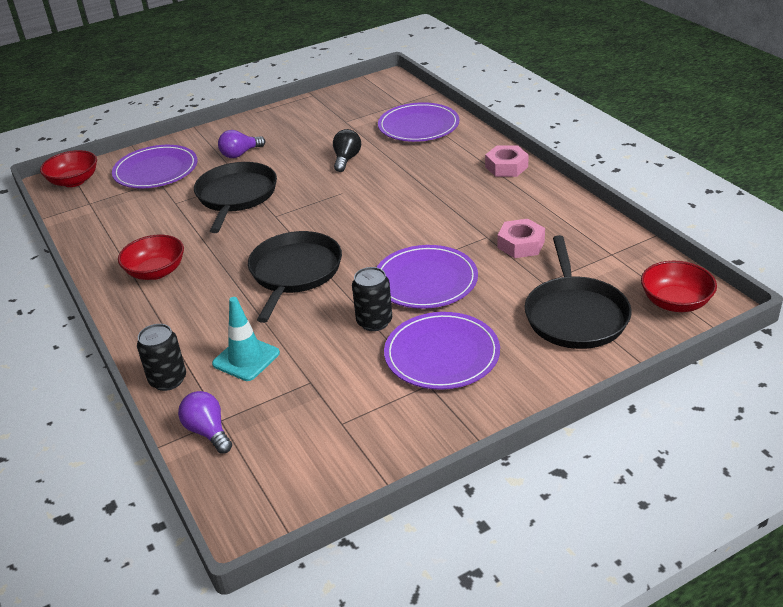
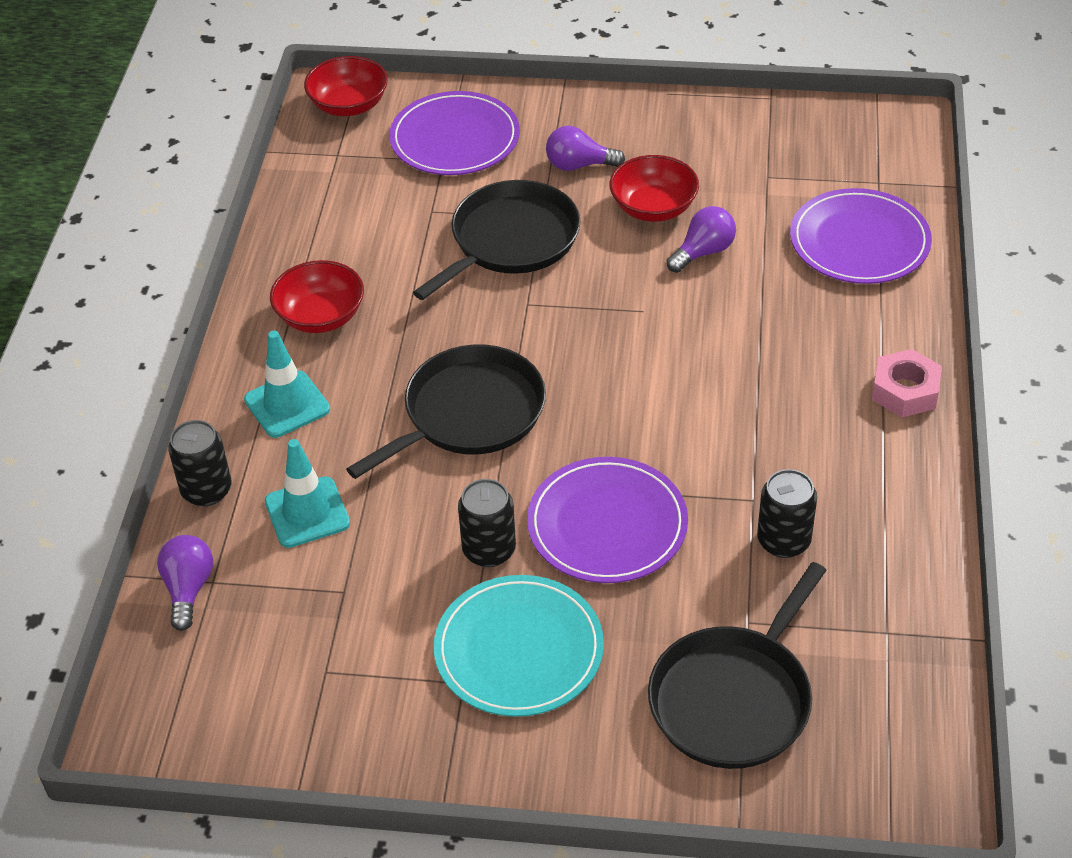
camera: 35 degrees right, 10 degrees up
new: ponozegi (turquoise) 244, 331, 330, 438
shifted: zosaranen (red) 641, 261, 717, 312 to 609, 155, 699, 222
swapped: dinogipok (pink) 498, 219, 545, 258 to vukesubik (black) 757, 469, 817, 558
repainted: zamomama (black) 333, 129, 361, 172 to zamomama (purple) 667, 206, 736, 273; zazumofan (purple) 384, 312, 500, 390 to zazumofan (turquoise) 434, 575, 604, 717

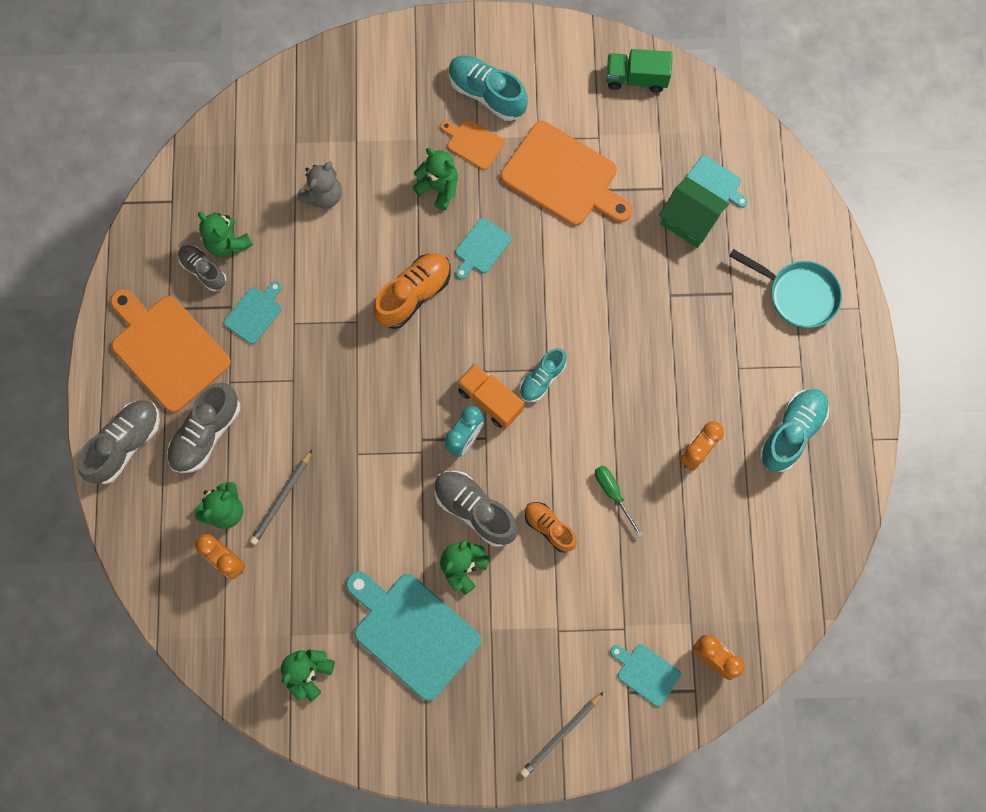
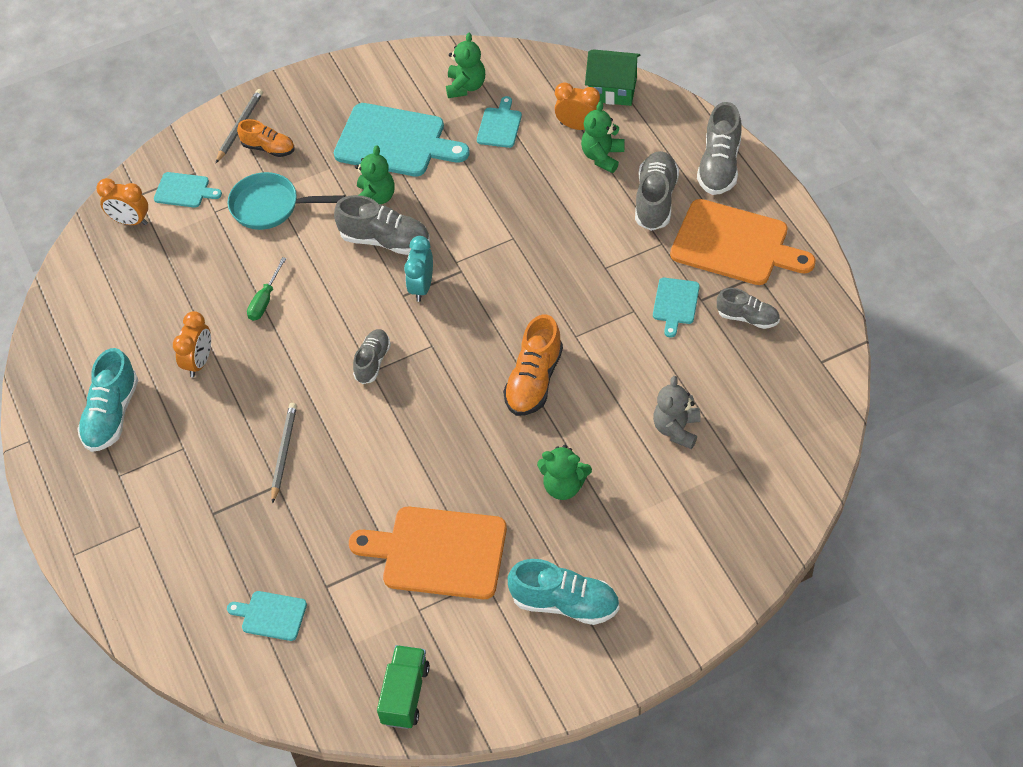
camera: 160 degrees right, 20 degrees down
gone: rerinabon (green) 198, 212, 253, 257; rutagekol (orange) 440, 119, 505, 170; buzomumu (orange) 457, 363, 524, 429
shifted: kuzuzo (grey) 250, 450, 312, 545 to 271, 403, 297, 504; rutagekol (turquoise) 455, 218, 511, 279 to 477, 96, 522, 148; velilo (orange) 525, 502, 577, 553 to 237, 119, 295, 157; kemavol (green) 659, 177, 729, 248 to 585, 49, 641, 106; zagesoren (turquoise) 729, 249, 842, 328 to 227, 172, 345, 230
repainted: velilo (turquoise) 519, 348, 567, 402 to velilo (grey) 353, 329, 391, 384
rotated: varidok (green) 595, 465, 643, 537 = 247, 257, 286, 321 75 degrees clockwise; buzomumu (green) 606, 49, 672, 93 = 377, 645, 430, 729 60 degrees counterclockwise

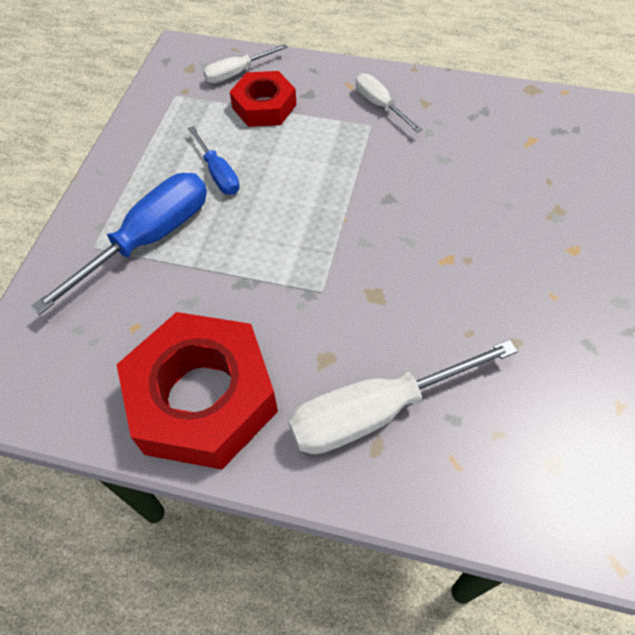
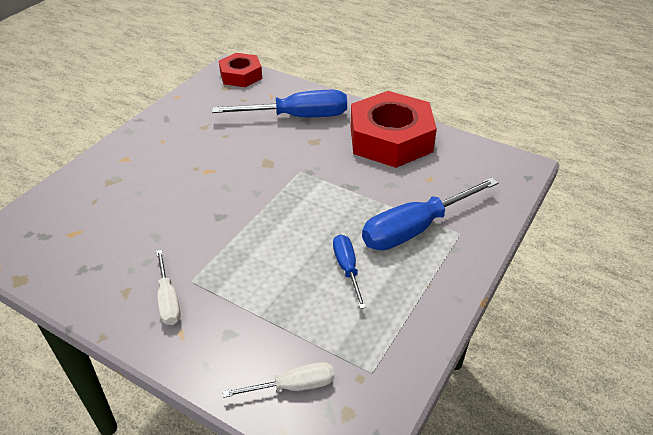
camera: 165 degrees left, 15 degrees down
shifted: dinogipok (red) 230, 71, 297, 127 to 219, 53, 262, 87
repainted: varidok (white) 289, 339, 518, 454 to varidok (blue) 212, 90, 347, 117

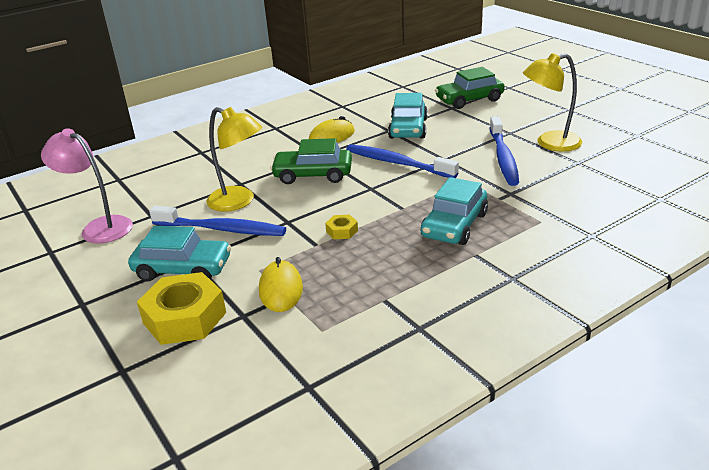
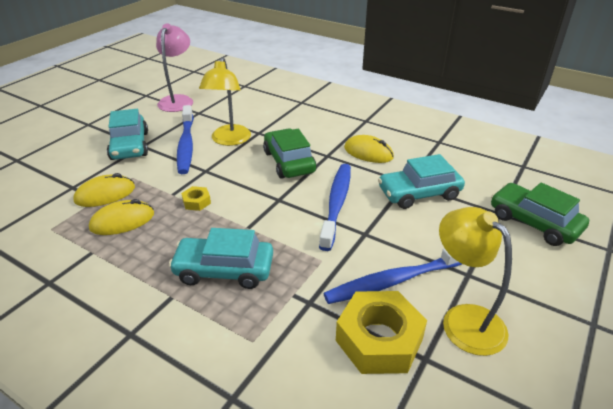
camera: 65 degrees right, 5 degrees up
new: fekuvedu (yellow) 89, 199, 154, 235
shifted: dinogipok (yellow) 137, 272, 226, 345 to 336, 291, 427, 374

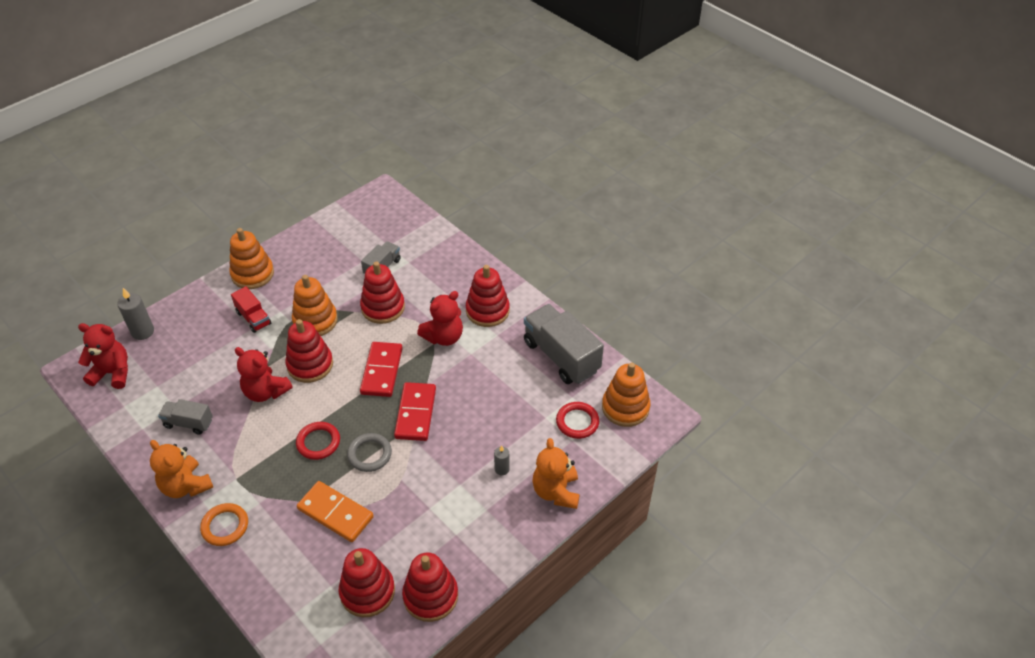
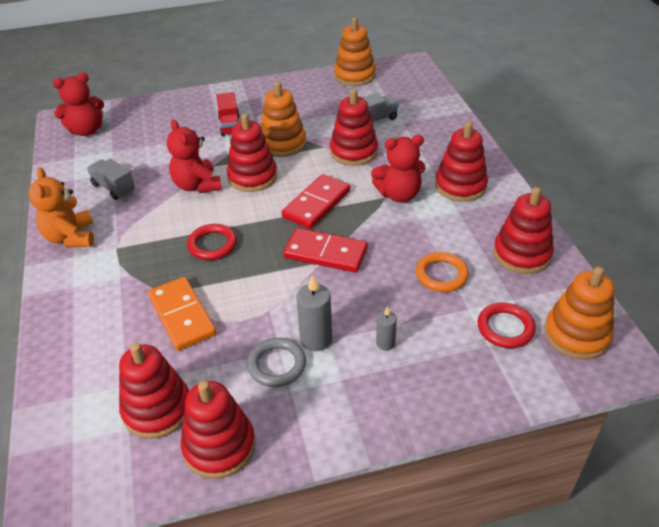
camera: 30 degrees right, 5 degrees down
gone: rerinabon (orange) 533, 438, 580, 509
shifted: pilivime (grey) 117, 288, 154, 340 to 296, 275, 332, 351; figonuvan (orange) 200, 503, 248, 546 to 416, 252, 469, 292; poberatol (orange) 229, 228, 274, 289 to 334, 17, 376, 86; figonuvan (grey) 347, 433, 392, 472 to 247, 338, 306, 387
swapped: buzomumu (grey) 524, 304, 604, 384 to poberatol (red) 493, 187, 554, 274
rotated: rerinabon (red) 78, 323, 128, 389 = 53, 72, 104, 136 120 degrees clockwise; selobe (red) 394, 382, 436, 441 = 283, 228, 368, 273 75 degrees clockwise

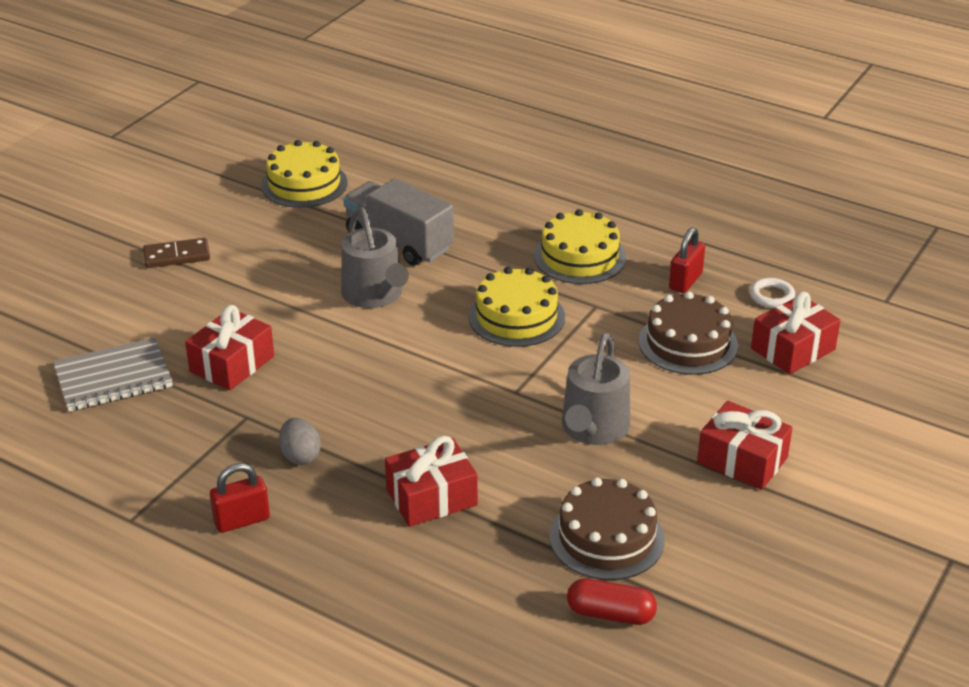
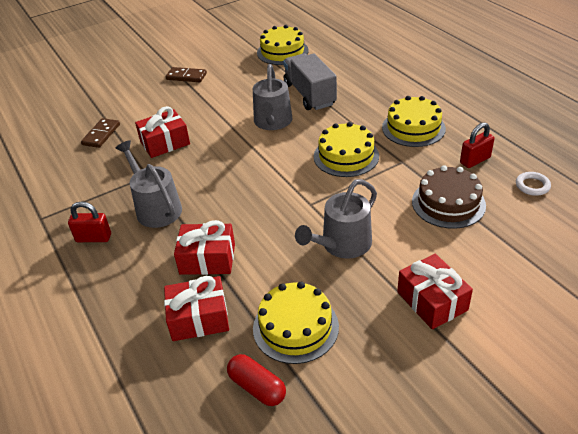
camera: 30 degrees right, 5 degrees up
shifted: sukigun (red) 751, 291, 841, 375 to 164, 276, 229, 341
swapped: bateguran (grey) 53, 337, 173, 411 to selobe (brown) 81, 118, 120, 148; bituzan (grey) 279, 418, 321, 465 to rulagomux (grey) 116, 140, 182, 228
repainted: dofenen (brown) 550, 477, 665, 580 to dofenen (yellow) 253, 282, 339, 364

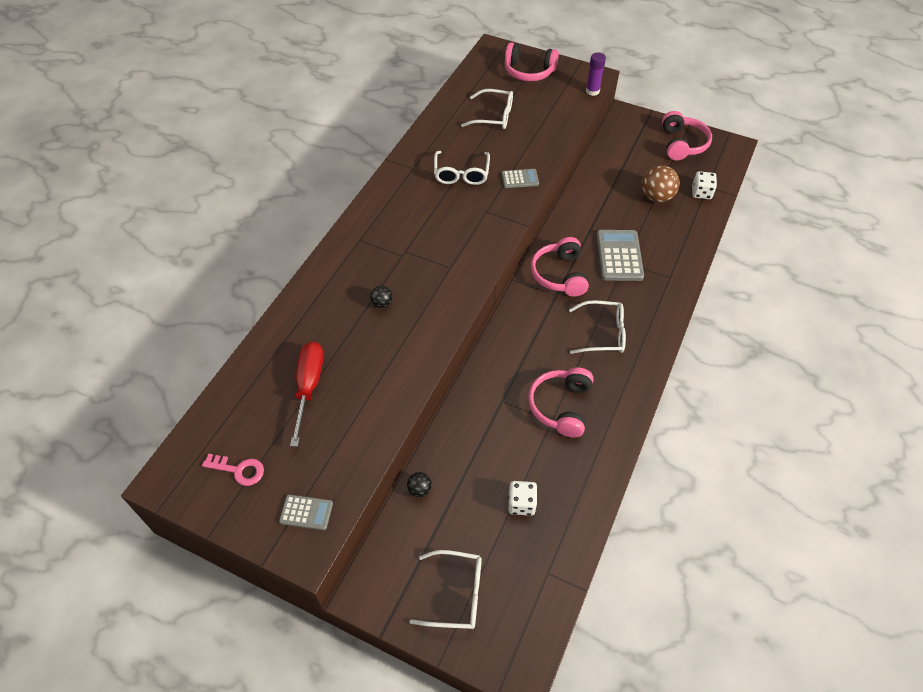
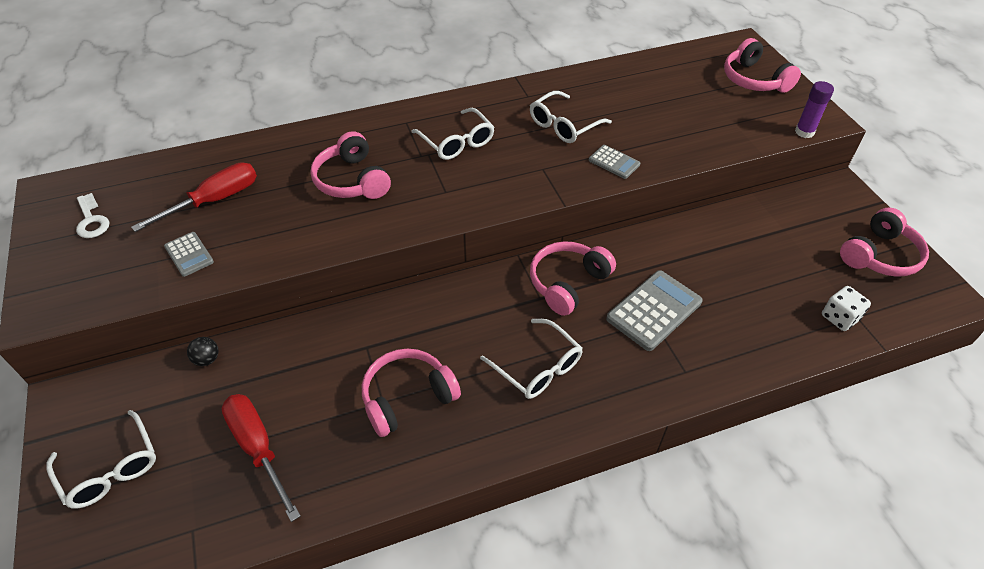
camera: 45 degrees right, 5 degrees down
gone: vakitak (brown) 642, 165, 680, 203
shifted: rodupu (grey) 279, 494, 333, 530 to 164, 232, 214, 277; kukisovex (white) 461, 89, 513, 129 to 411, 108, 494, 160
swapped: vakitak (black) 370, 286, 393, 308 to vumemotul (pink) 311, 131, 391, 199; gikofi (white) 508, 481, 537, 516 to varidok (red) 221, 394, 301, 522
repainted: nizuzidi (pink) 202, 454, 264, 486 to nizuzidi (white) 76, 193, 109, 238

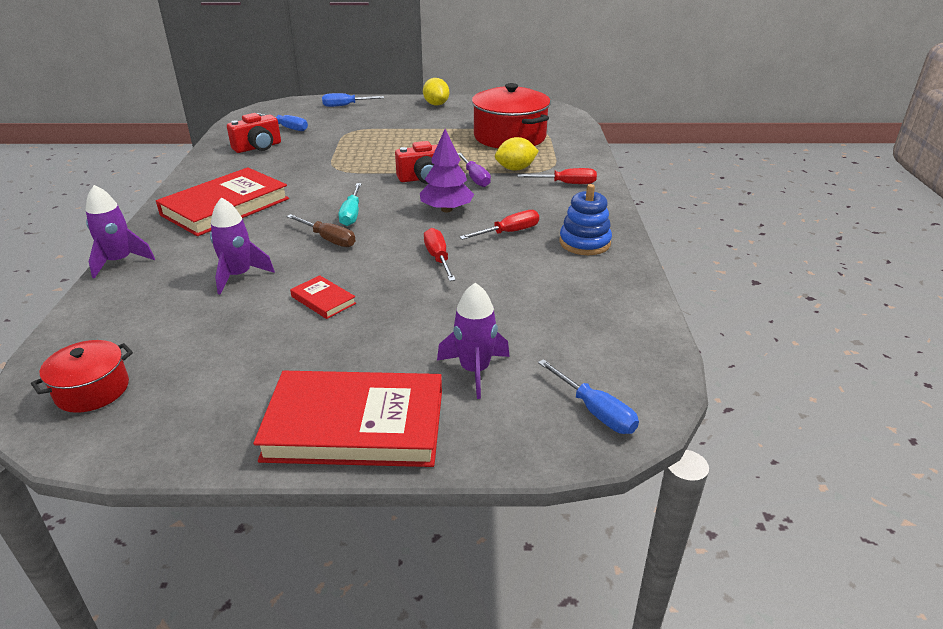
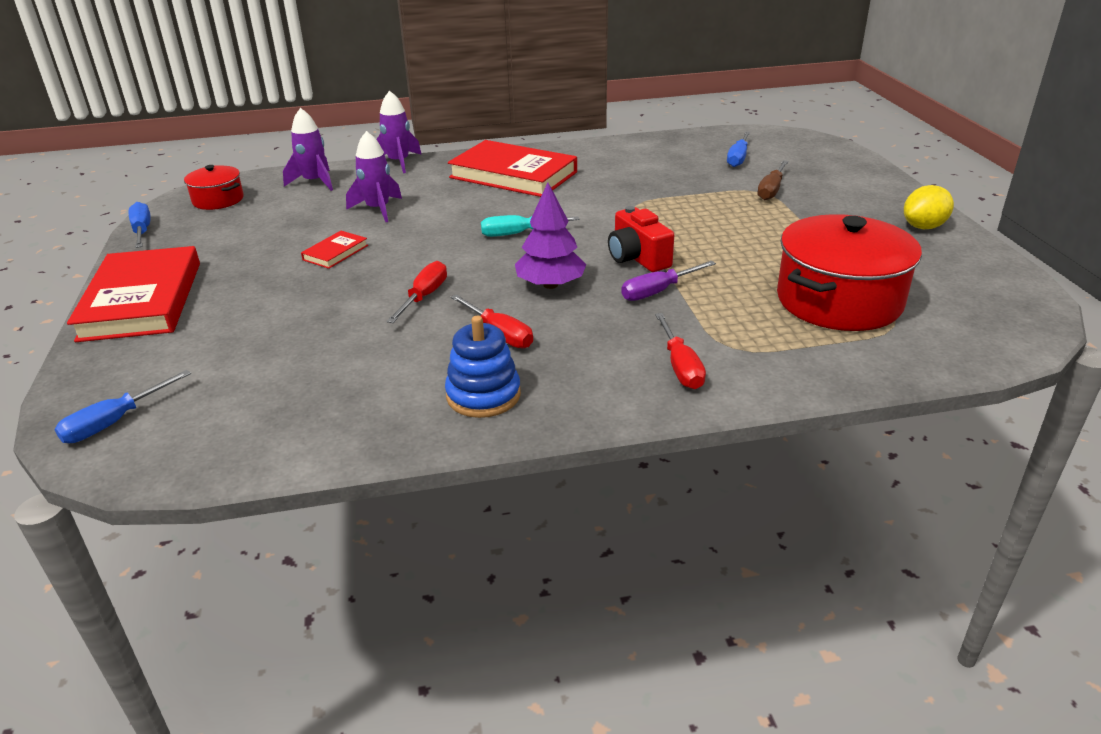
camera: 80 degrees right, 0 degrees up
gone: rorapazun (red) 227, 113, 281, 153; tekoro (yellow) 495, 137, 539, 171
shifted: varidok (brown) 286, 214, 356, 247 to 757, 160, 788, 200; varidok (blue) 322, 93, 384, 107 to 129, 202, 151, 248; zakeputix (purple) 437, 283, 510, 399 to 283, 108, 333, 191
rotated: varidok (red) 424, 228, 456, 281 = 386, 261, 447, 323 45 degrees counterclockwise

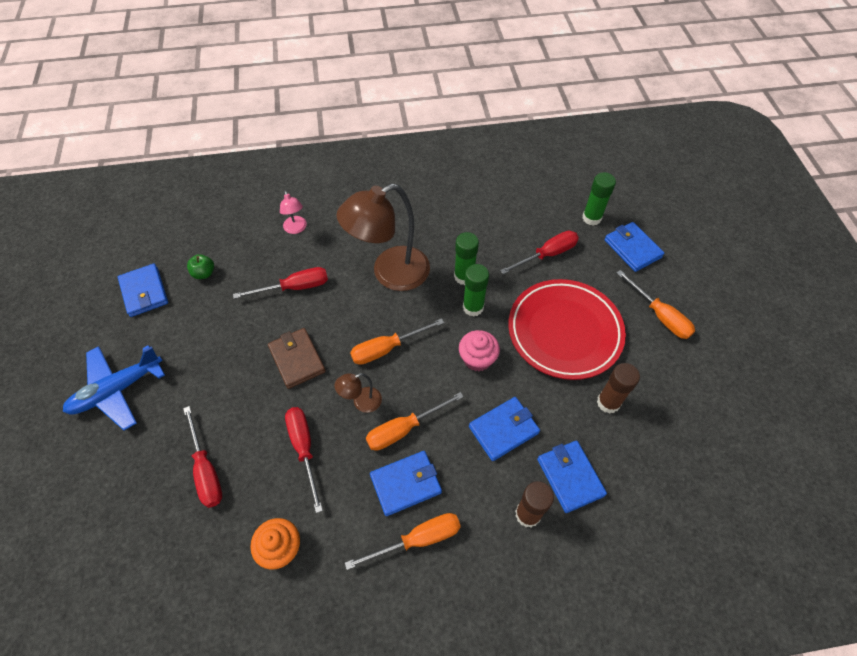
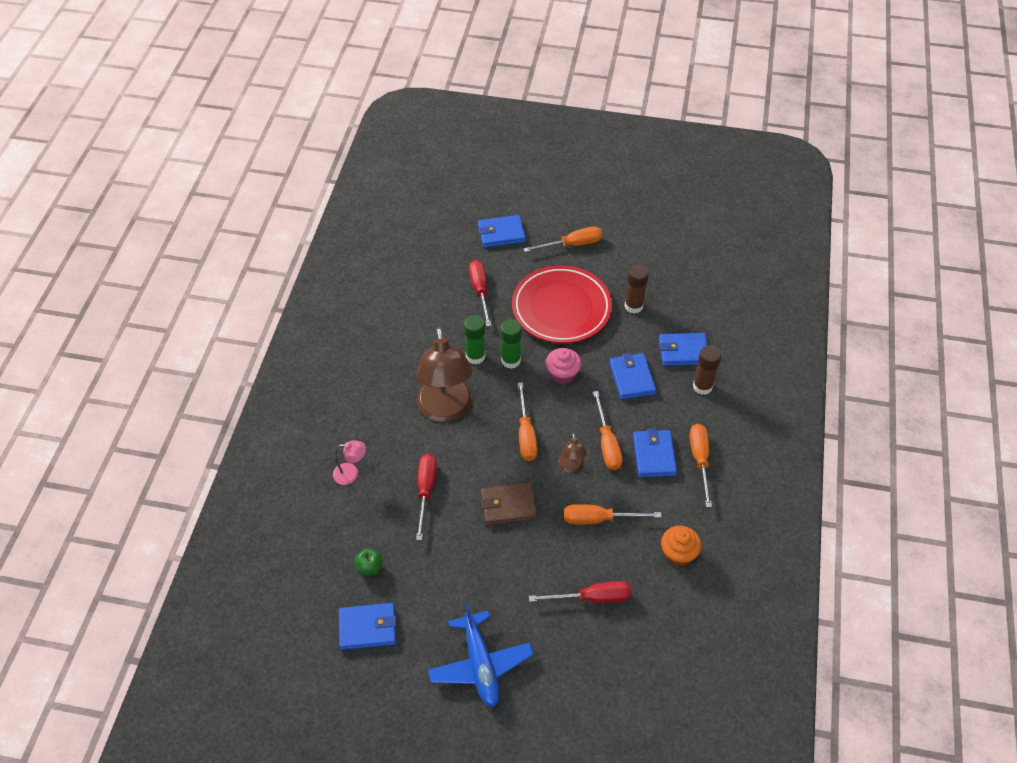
camera: 70 degrees left, 5 degrees down
gone: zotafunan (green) 582, 172, 616, 226
repainted: varidok (red) 285, 407, 323, 513 to varidok (orange) 564, 504, 662, 524

